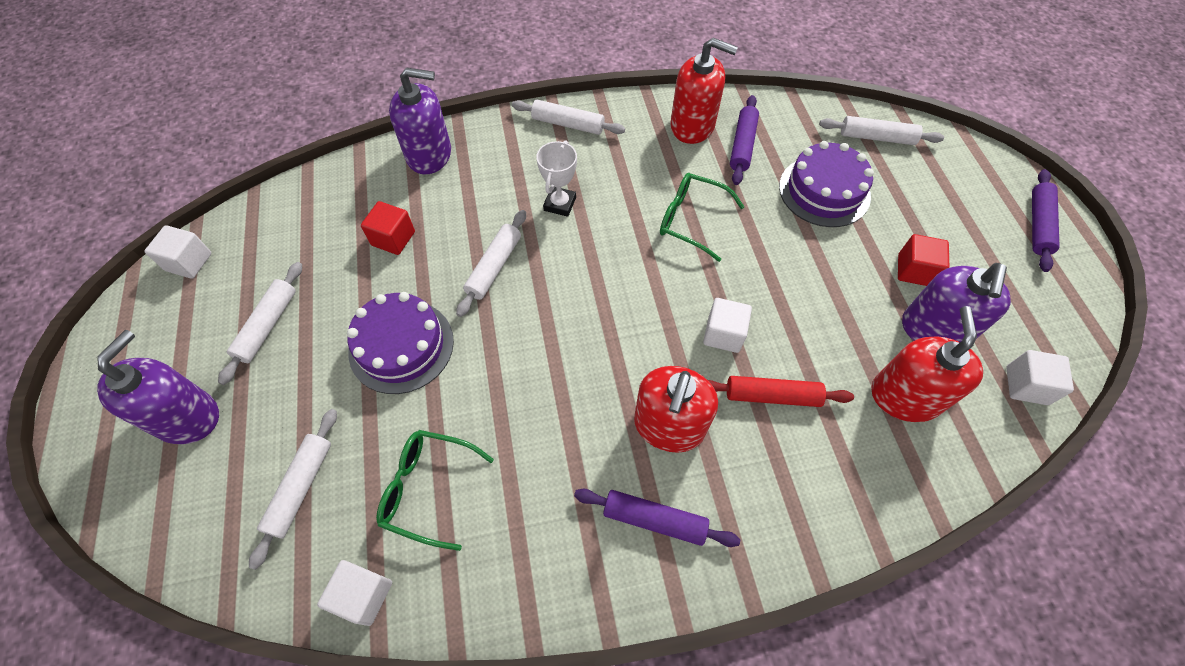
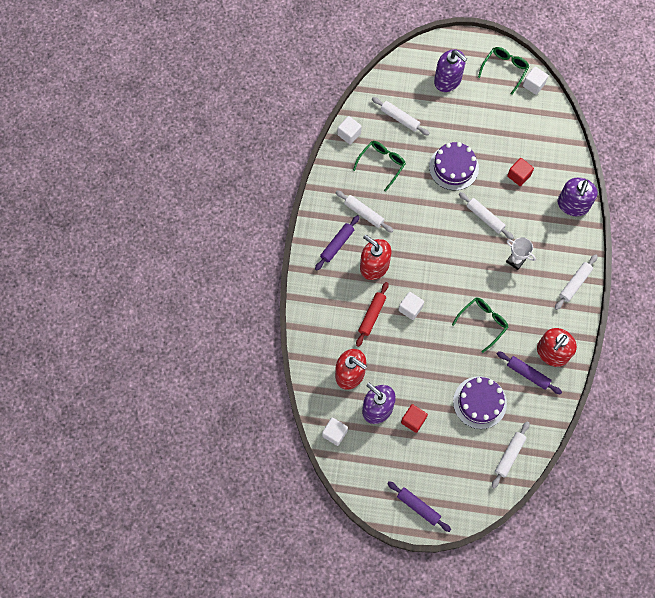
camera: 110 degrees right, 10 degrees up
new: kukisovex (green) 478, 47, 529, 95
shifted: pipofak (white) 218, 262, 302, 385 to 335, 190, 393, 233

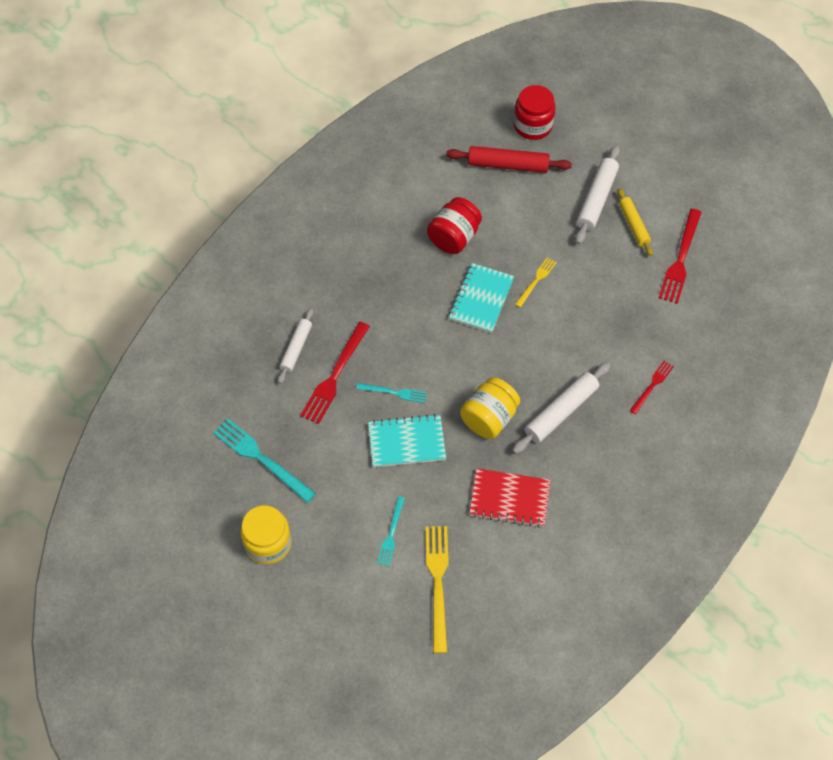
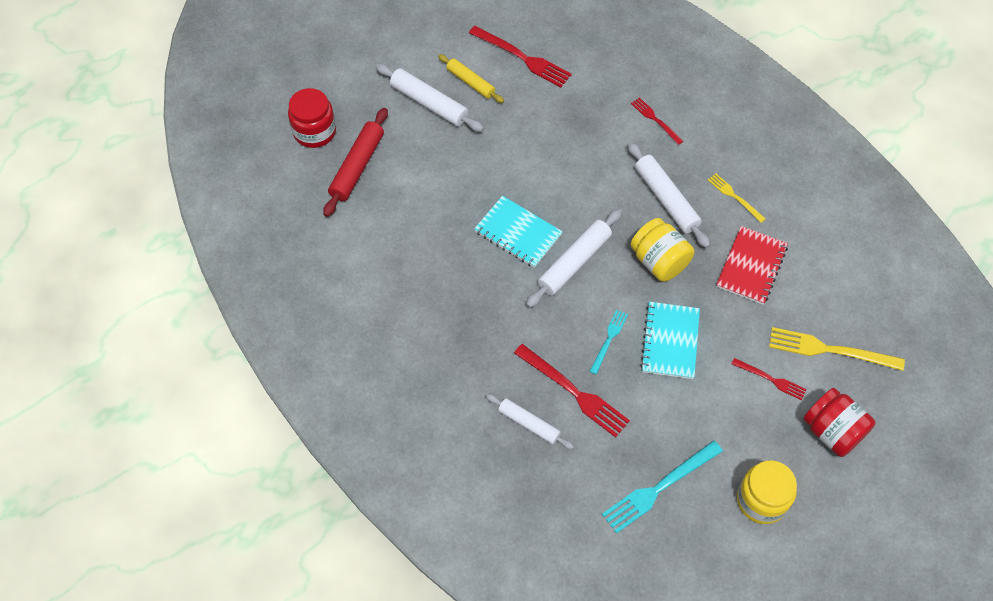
camera: 75 degrees left, 0 degrees up
new: pipofak (white) 526, 209, 622, 308
shifted: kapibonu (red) 427, 197, 482, 254 to 803, 388, 875, 457; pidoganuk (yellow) 515, 257, 557, 308 to 708, 173, 766, 223
repainted: pidoganuk (turquoise) 377, 496, 405, 567 to pidoganuk (red) 731, 358, 807, 400
rotated: pipofak (yellow) 617, 188, 653, 256 = 438, 54, 504, 103 45 degrees clockwise

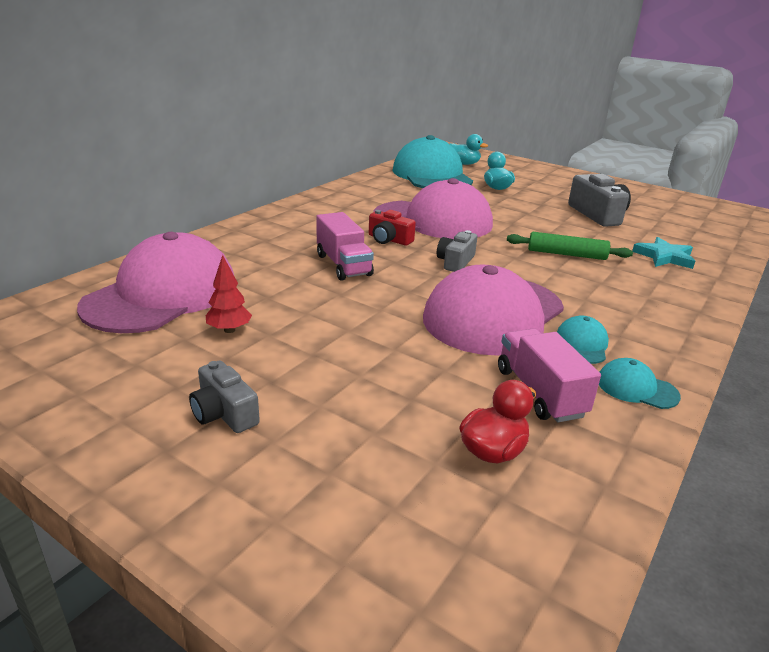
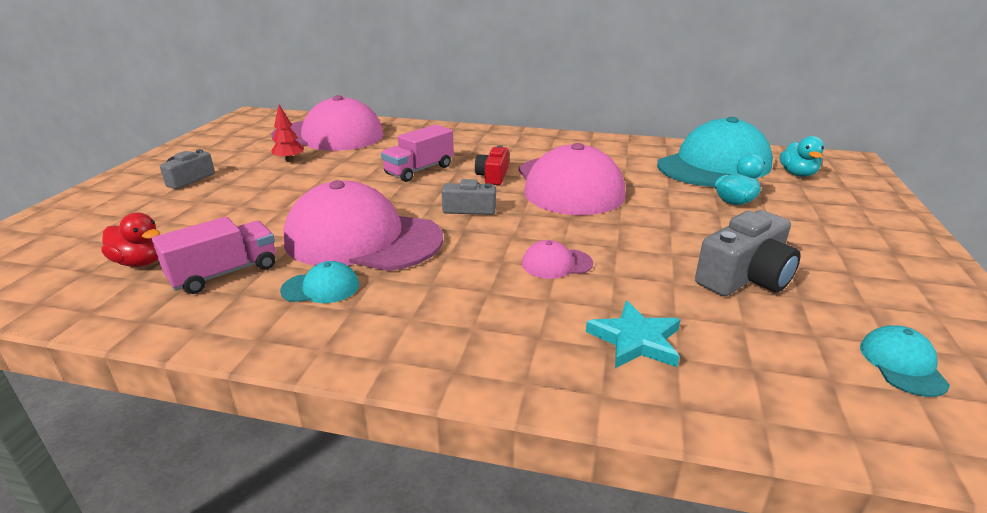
camera: 70 degrees right, 0 degrees up
shifted: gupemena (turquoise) 599, 358, 681, 409 to 860, 325, 950, 397
swapped: pipofak (green) 507, 232, 633, 260 to gupemena (pink) 522, 240, 593, 279

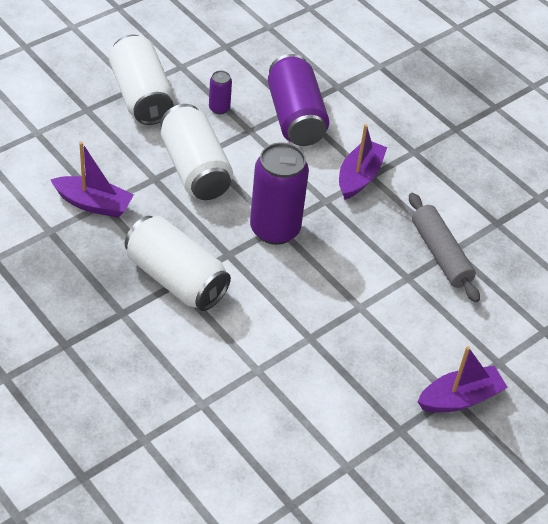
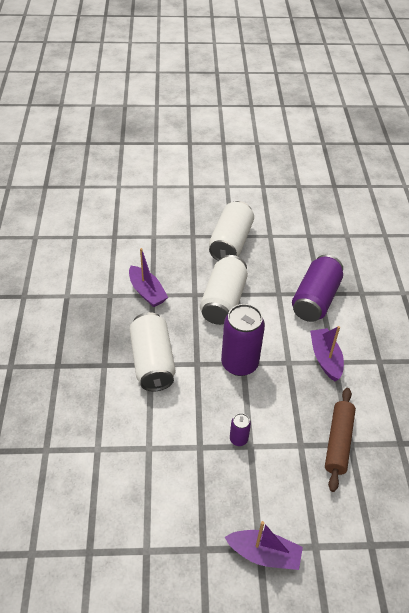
camera: 40 degrees right, 0 degrees up
shifted: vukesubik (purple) 209, 70, 232, 114 to 230, 413, 251, 446
repainted: pipofak (grey) 409, 193, 480, 302 to pipofak (brown) 325, 388, 356, 492
rotated: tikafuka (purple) 339, 124, 387, 200 = 310, 326, 344, 381 75 degrees counterclockwise

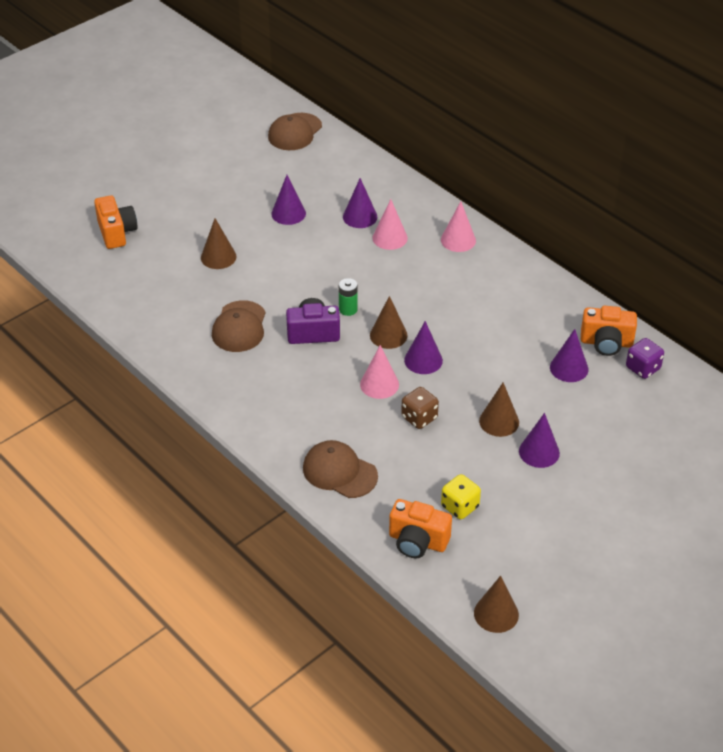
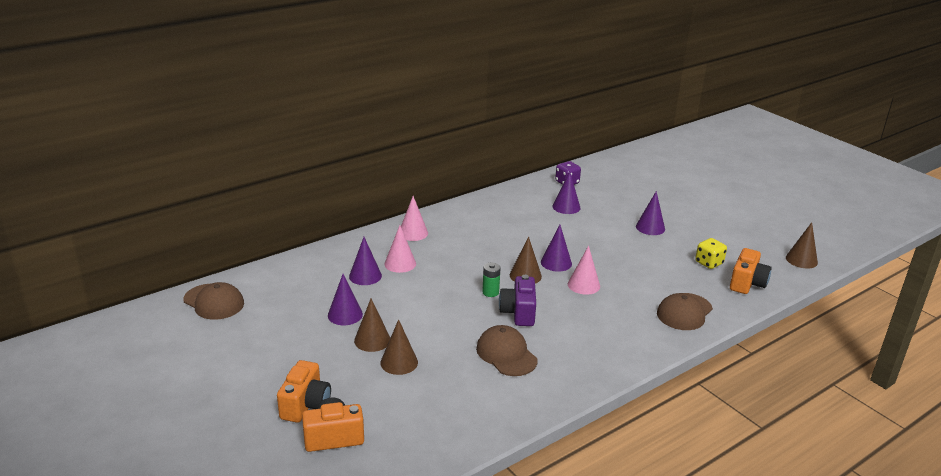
camera: 85 degrees left, 15 degrees down
gone: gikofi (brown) 401, 387, 439, 429
shifted: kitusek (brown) 479, 383, 519, 437 to 354, 299, 390, 352; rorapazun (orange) 581, 306, 637, 356 to 277, 360, 331, 423
rotated: gupemena (brown) 212, 300, 266, 352 = 476, 325, 538, 376 135 degrees counterclockwise

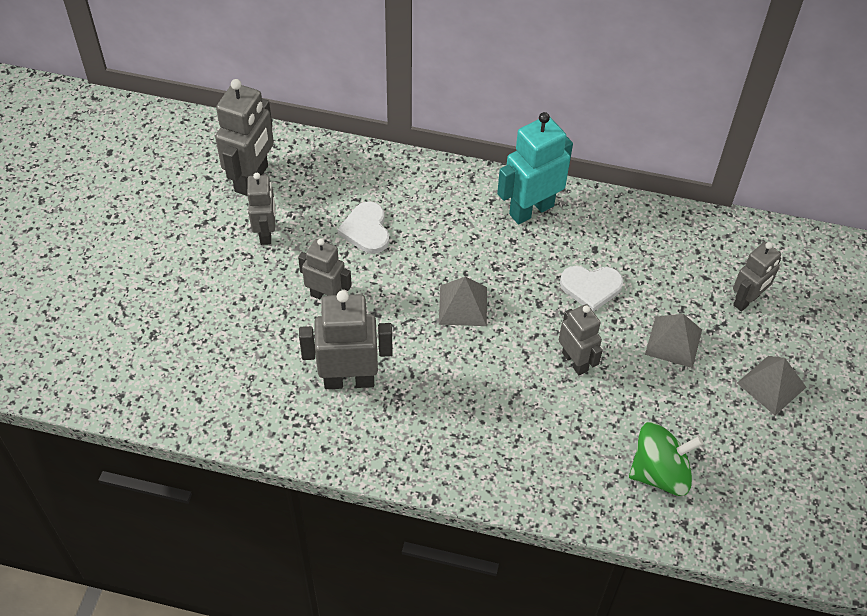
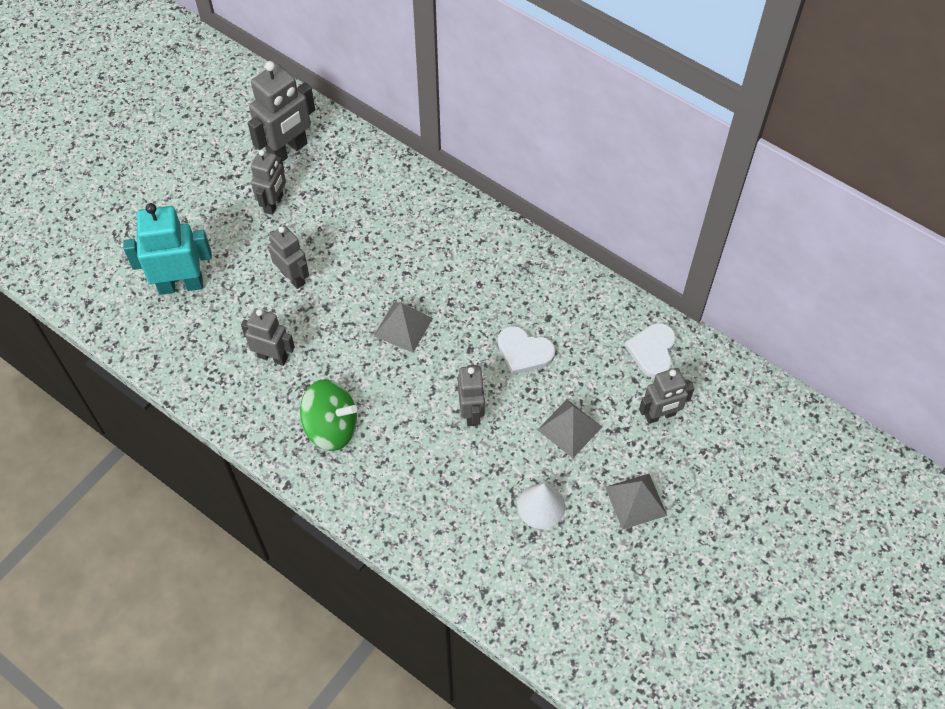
camera: 25 degrees right, 5 degrees up
new: kitusek (white) 517, 484, 565, 529
shifted: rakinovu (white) 337, 202, 389, 254 to 624, 323, 676, 378; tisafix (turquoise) 497, 112, 573, 224 to 123, 203, 212, 295; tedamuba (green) 629, 422, 703, 496 to 300, 379, 357, 451
scaled: tisafix (grey) 299, 290, 393, 389 = 241, 308, 295, 366 x0.64

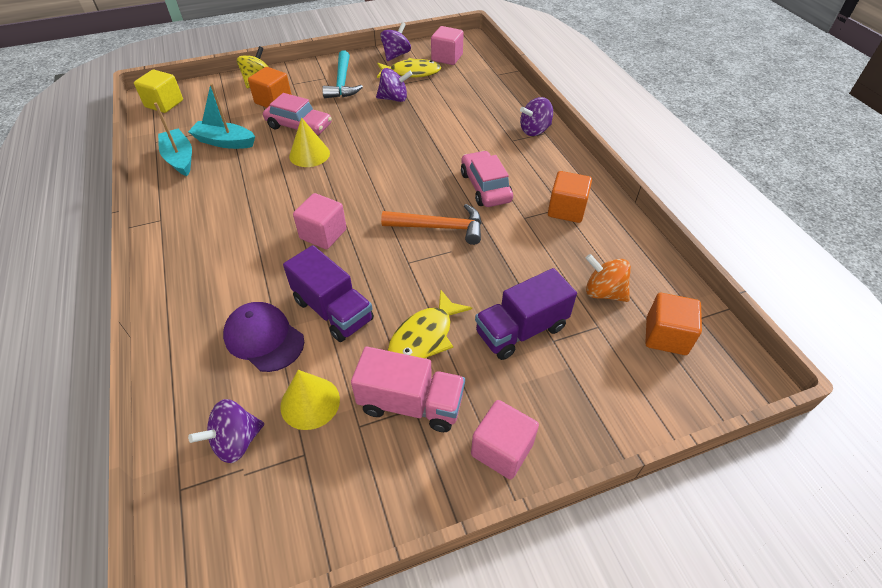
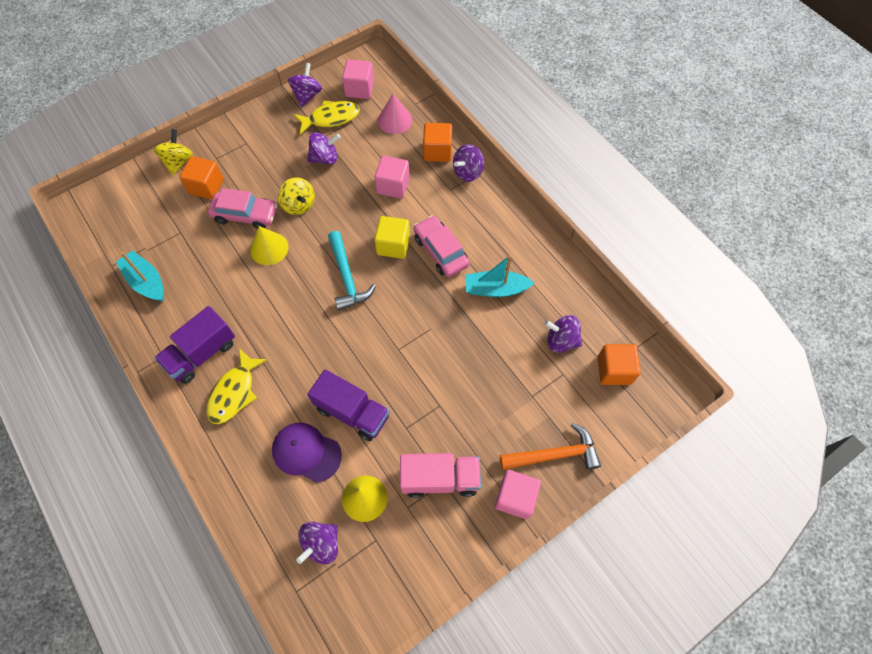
camera: 15 degrees left, 15 degrees up
new: tedamuba (yellow) 278, 177, 315, 215; kitusek (pink) 378, 94, 412, 134
shifted: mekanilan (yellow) 134, 70, 183, 113 to 374, 216, 410, 259; tikafuka (turquoise) 188, 83, 255, 149 to 466, 255, 535, 297; mekanilan (pink) 293, 193, 347, 249 to 374, 156, 410, 198; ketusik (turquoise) 322, 50, 363, 98 to 328, 231, 376, 311; ketusik (orange) 381, 204, 481, 245 to 500, 423, 601, 470; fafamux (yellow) 388, 289, 472, 359 to 206, 348, 267, 424; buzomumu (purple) 475, 268, 577, 360 to 154, 306, 235, 384; mekanilan (orange) 548, 171, 592, 223 to 423, 123, 452, 162
repainted: tedamuba (orange) 585, 254, 631, 302 to tedamuba (purple) 544, 315, 582, 353

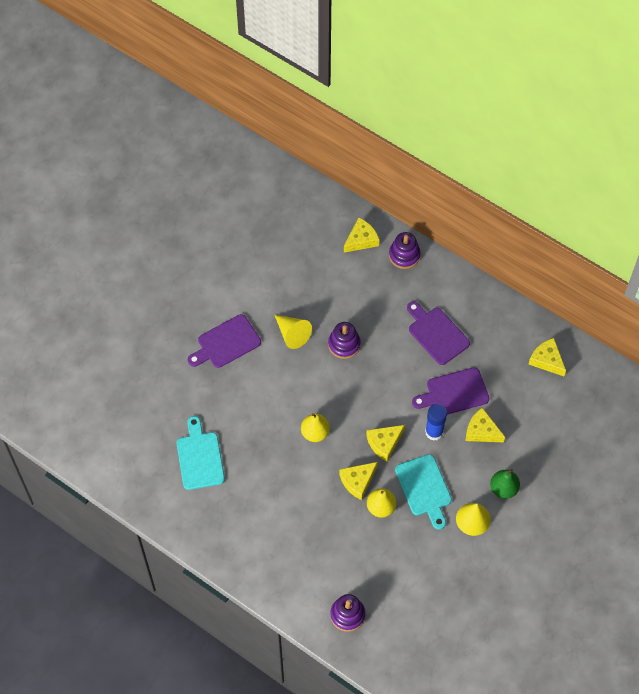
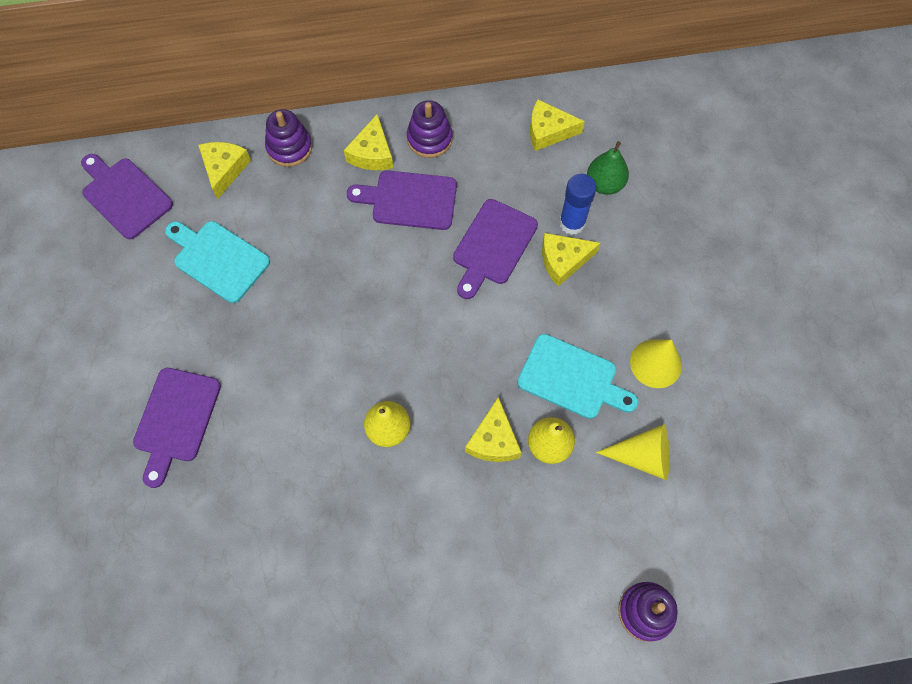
camera: 45 degrees left, 5 degrees up
new: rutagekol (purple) 81, 154, 173, 239
shifted: rutagekol (turquoise) 176, 416, 225, 490 to 165, 221, 270, 303; kitusek (yellow) 275, 315, 312, 349 to 596, 424, 669, 480; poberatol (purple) 328, 322, 361, 359 to 407, 100, 453, 158; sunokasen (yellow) 366, 425, 405, 462 to 344, 114, 393, 170; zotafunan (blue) 425, 404, 447, 441 to 559, 174, 596, 235; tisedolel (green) 490, 469, 520, 499 to 587, 141, 629, 195

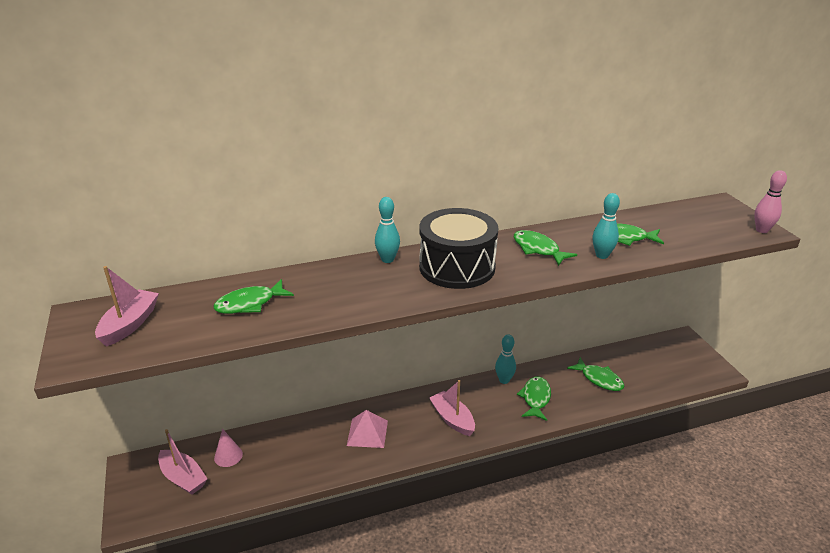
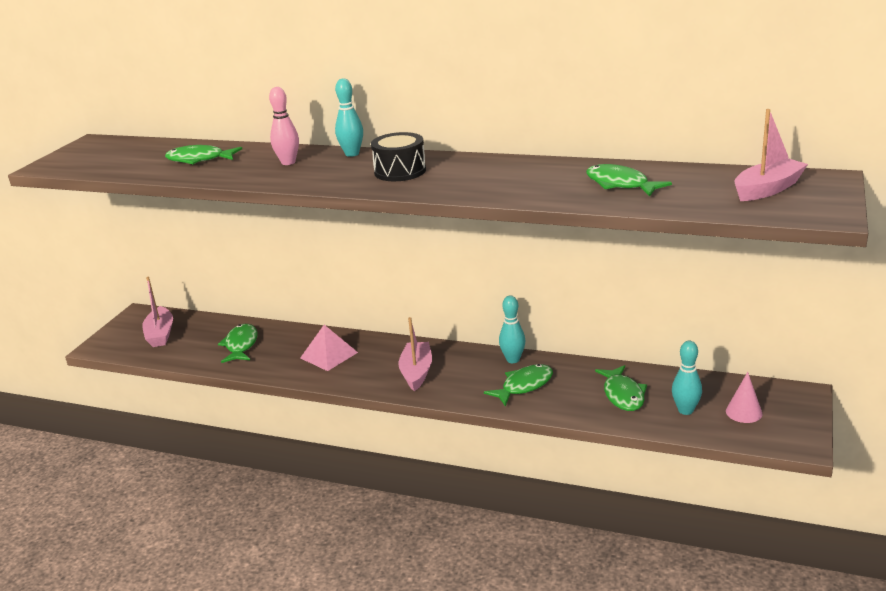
camera: 40 degrees right, 5 degrees down
shifted: tikafuka (pink) 95, 266, 159, 347 to 734, 109, 808, 201; kitusek (pink) 214, 429, 243, 467 to 726, 372, 763, 423; fafamux (green) 514, 230, 577, 266 to 218, 324, 258, 363; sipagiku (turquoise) 593, 193, 620, 259 to 672, 341, 702, 415; sipagiku (pink) 754, 170, 787, 233 to 269, 87, 299, 165
scaled: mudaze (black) 419, 208, 498, 289 = 371, 132, 426, 181 x0.59

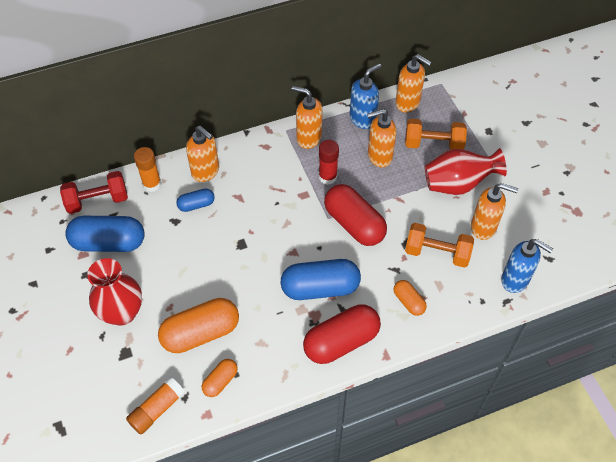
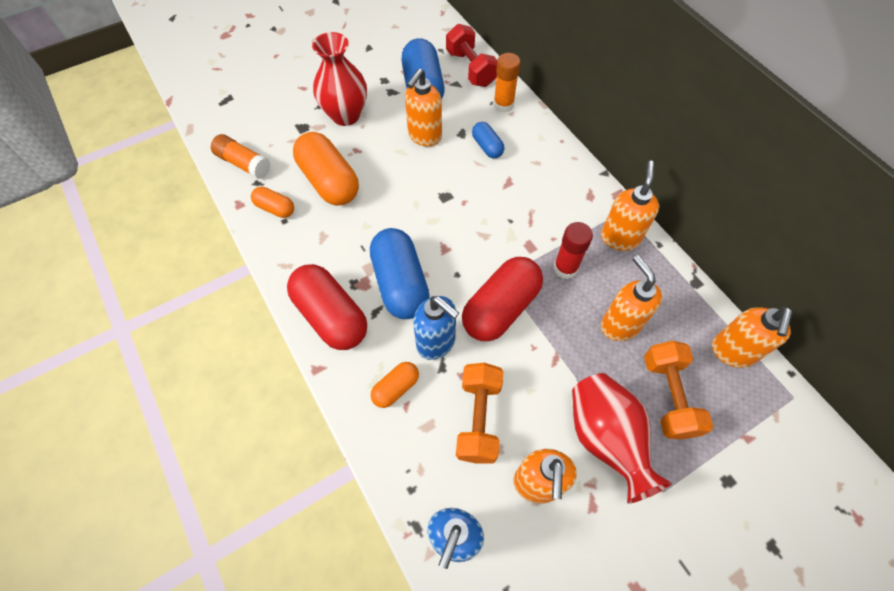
camera: 80 degrees right, 5 degrees up
shifted: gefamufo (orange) 186, 126, 219, 182 to 405, 69, 442, 146; gefamufo (blue) 350, 63, 381, 129 to 413, 296, 459, 360

